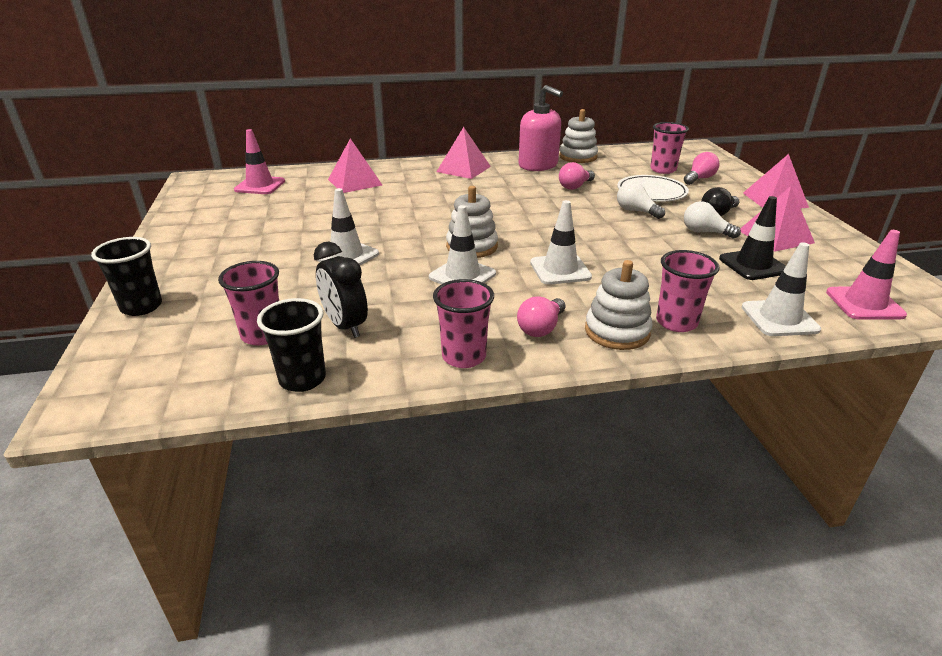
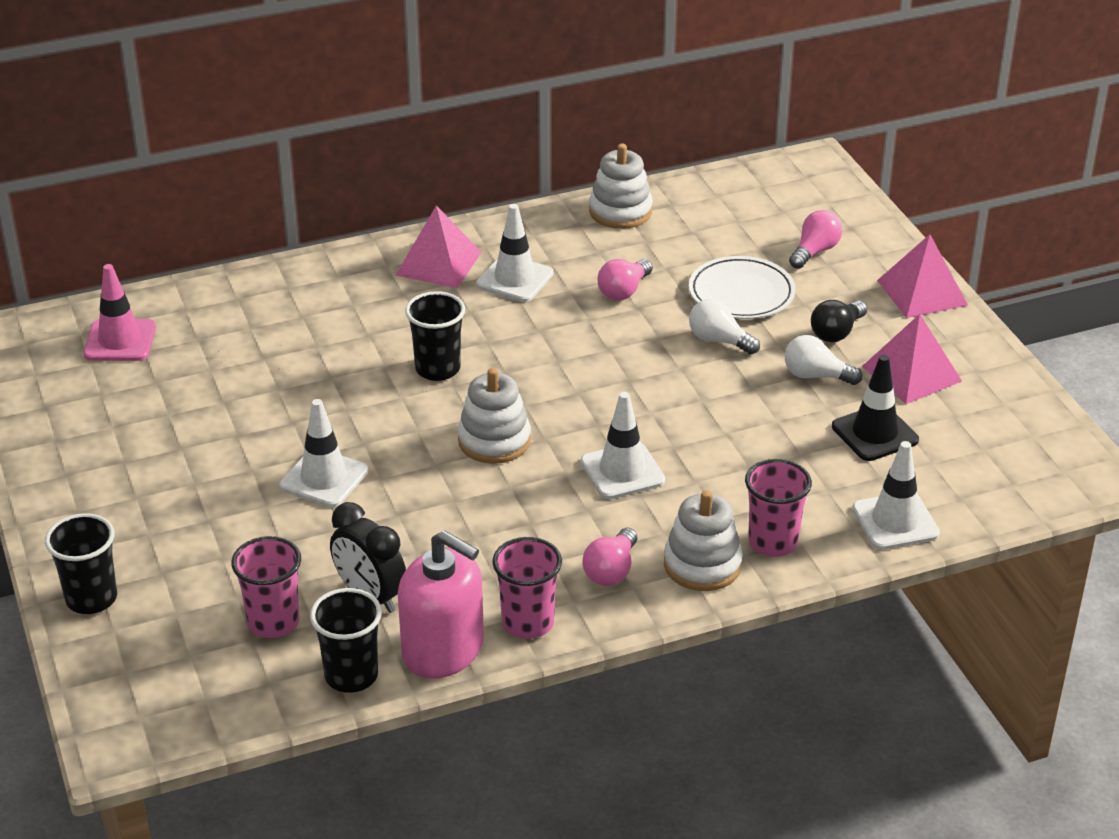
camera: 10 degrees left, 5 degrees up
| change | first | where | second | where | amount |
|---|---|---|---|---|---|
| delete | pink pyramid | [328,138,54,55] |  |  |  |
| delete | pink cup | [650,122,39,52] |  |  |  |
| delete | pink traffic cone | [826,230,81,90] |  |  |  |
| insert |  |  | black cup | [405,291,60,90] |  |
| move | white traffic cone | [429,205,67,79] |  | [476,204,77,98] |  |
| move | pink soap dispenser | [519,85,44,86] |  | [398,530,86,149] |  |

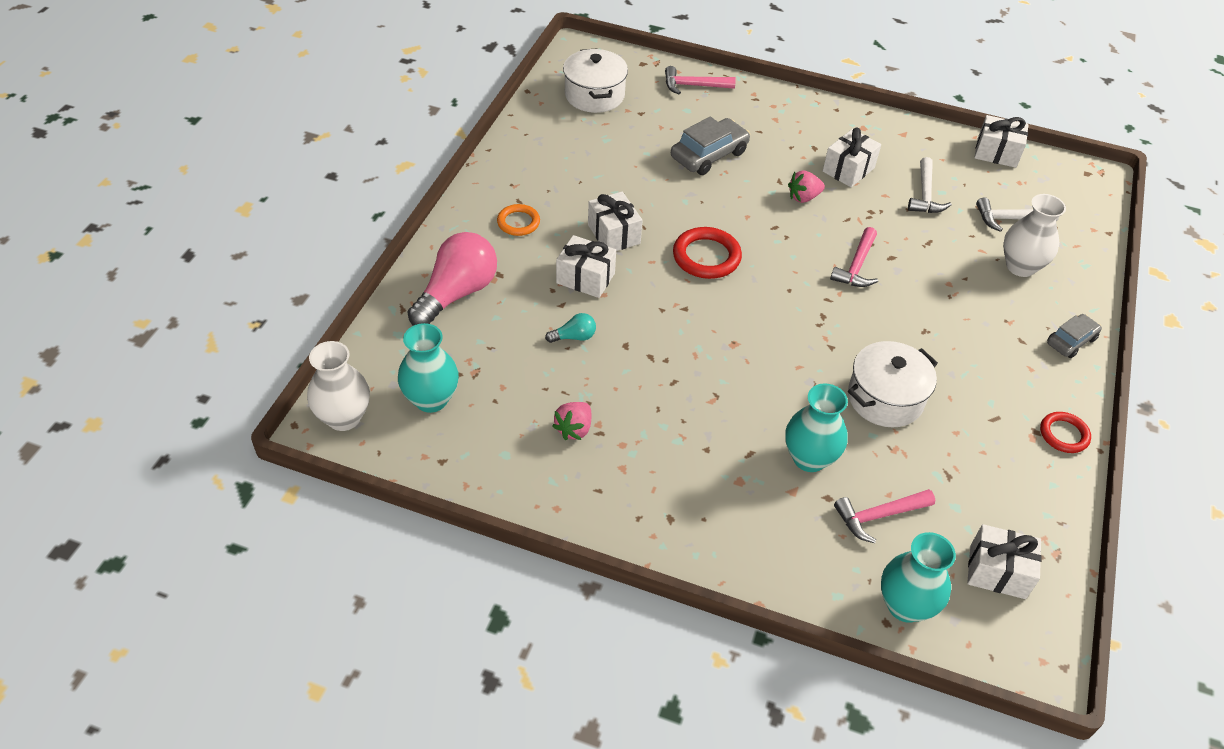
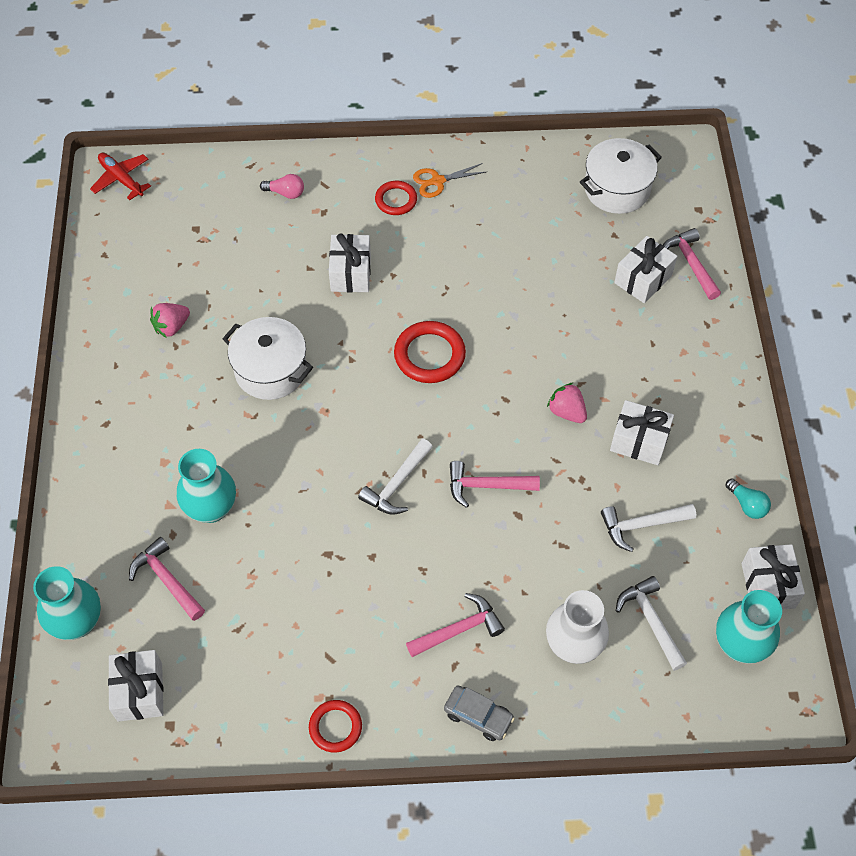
camera: 70 degrees right, 10 degrees up
| change | first | where | second | where | amount |
|---|---|---|---|---|---|
| delete | grey car | [671,117,79,58] |  |  |  |
| insert |  |  | white hammer | [358,438,75,77] |  |
| insert |  |  | pink hammer | [406,593,99,64] |  |
| insert |  |  | orange scissors | [413,163,73,35] |  |
| move | turquoise vase | [398,323,61,90] |  | [716,590,66,74] |  |
| move | turquoise light bulb | [545,313,51,30] |  | [725,478,46,41] |  |
| move | white gift | [588,192,55,59] |  | [614,236,63,67] |  |
| move | white pot | [848,341,90,86] |  | [223,317,90,83] |  |
| replace | white vase | [307,341,63,90] | red plane | [90,153,61,47] |  |
| recolor | orange ring | [497,204,43,32] | red ring | [375,181,42,34] |  |
| rotate | pink strawberry | [552,402,39,38] |  | [150,303,40,35] | 45 degrees counterclockwise |
| resize | pink light bulb | [407,232,90,94] |  | [260,174,44,25] | x0.44 |

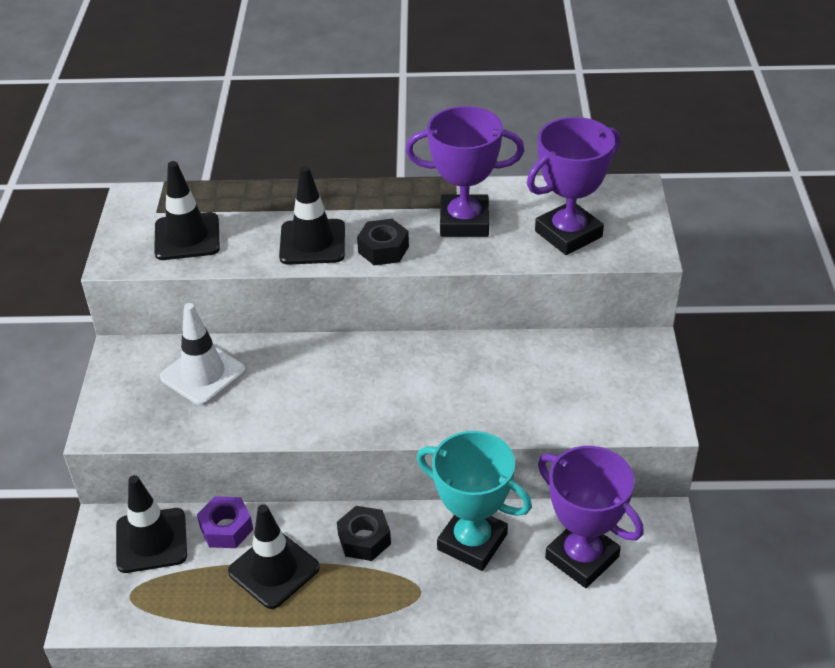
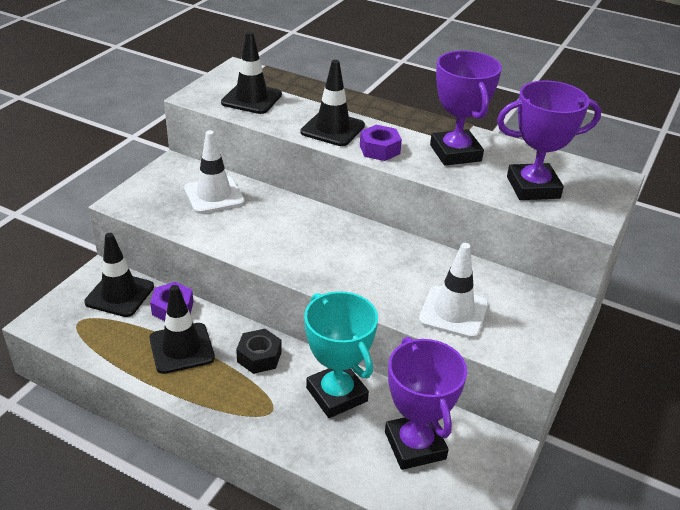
camera: 25 degrees right, 5 degrees down
| change | first | where | second | where | amount |
|---|---|---|---|---|---|
| insert |  |  | white traffic cone | [419,243,69,96] |  |
| recolor | black nut | [357,219,52,46] | purple nut | [360,125,42,36] |  |
| rotate | purple trophy | [405,106,119,131] |  | [430,51,72,115] | 45 degrees clockwise |

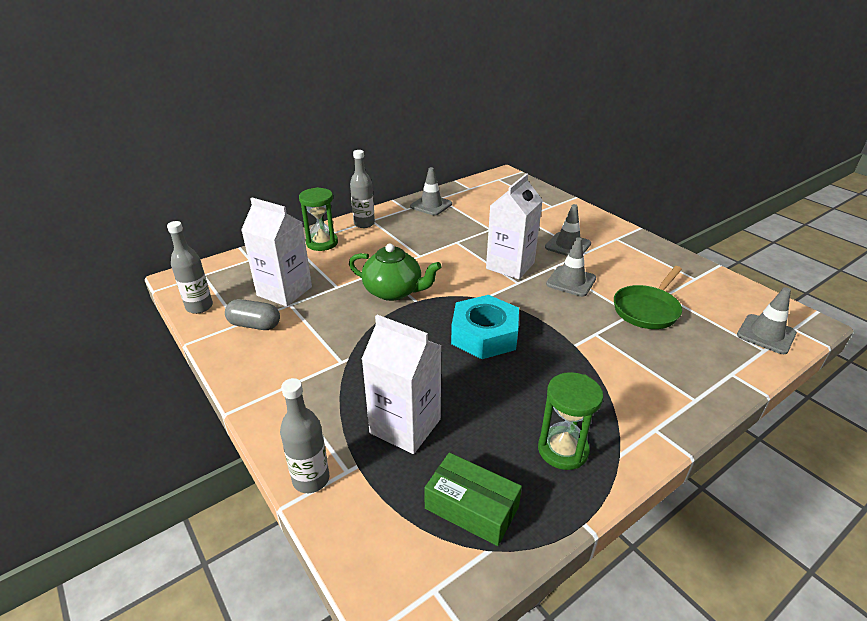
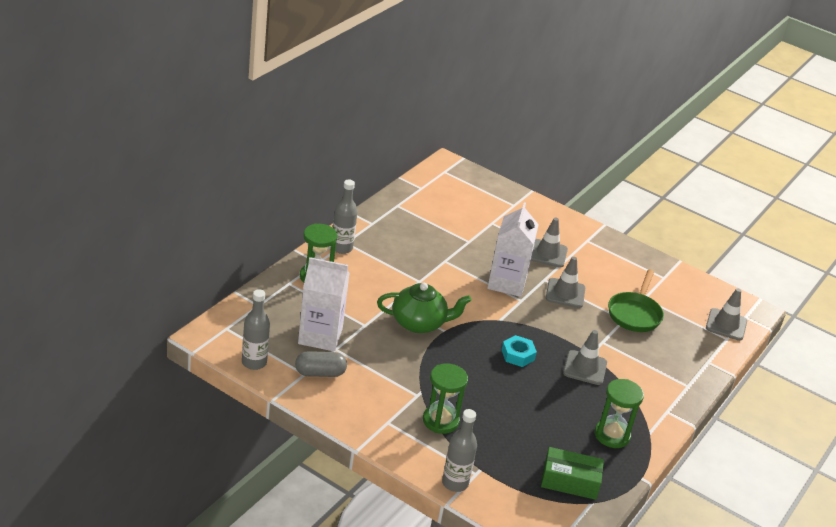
camera: 25 degrees left, 0 degrees up
| change | first | where | second | where | amount |
|---|---|---|---|---|---|
| delete | white carton | [361,315,81,139] |  |  |  |
| insert |  |  | green hourglass | [423,363,45,71] |  |
| move | grey traffic cone | [410,167,42,48] |  | [563,330,44,55] |  |
| resize | turquoise nut | [451,295,68,64] |  | [502,335,35,32] | x0.55 |

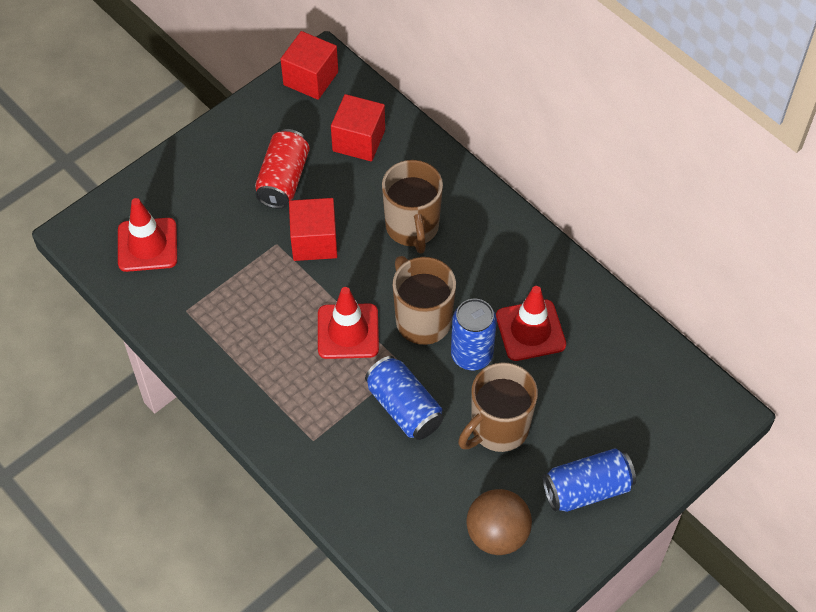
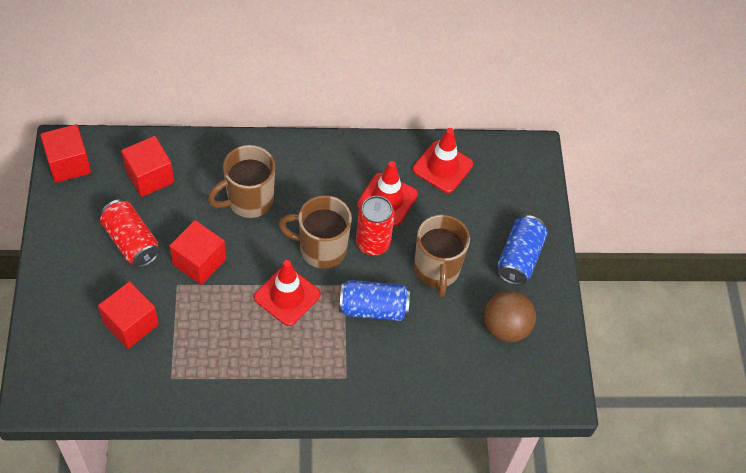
camera: 55 degrees left, 0 degrees up
| change | first | where | second | where | amount |
|---|---|---|---|---|---|
| insert |  |  | red cube | [98,282,61,67] |  |
| move | red traffic cone | [118,198,59,74] |  | [413,128,60,65] |  |
| recolor | blue can | [451,299,46,71] | red can | [356,196,39,59] |  |
| rotate | brown mug | [382,160,61,94] |  | [208,145,67,73] | 120 degrees clockwise |

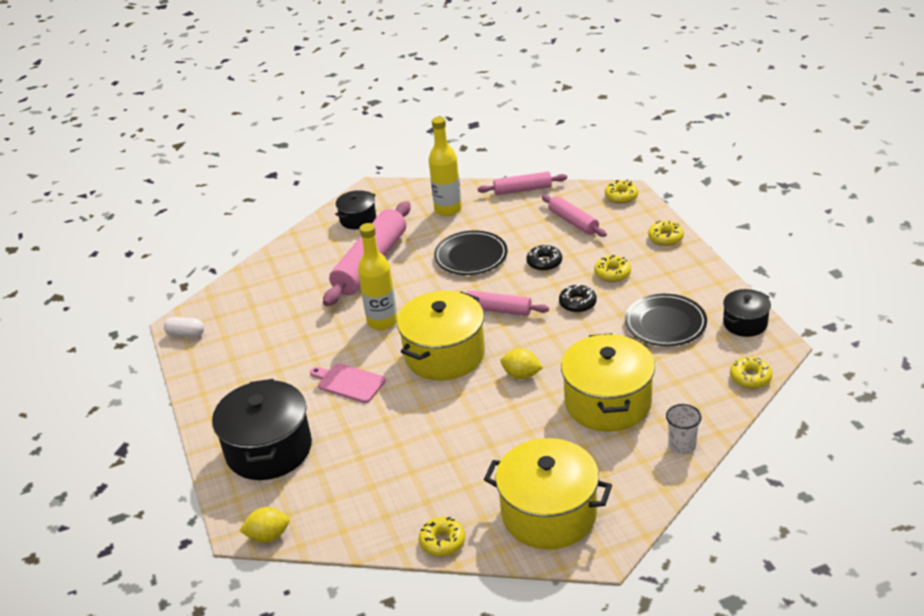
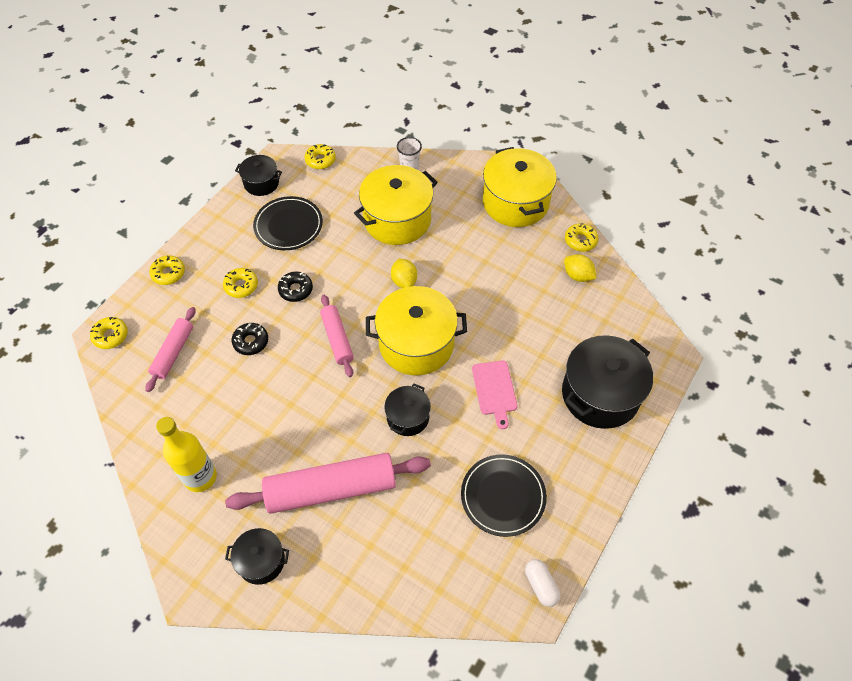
camera: 130 degrees left, 20 degrees up
| change | first | where | second | where | amount |
|---|---|---|---|---|---|
| delete | pink rolling pin | [478,172,89,23] |  |  |  |
| move | yellow lemon | [240,507,50,36] |  | [564,254,33,28] |  |
| move | black plate | [434,231,74,44] |  | [461,454,86,83] |  |
| replace | yellow bottle | [358,223,40,107] | black pot | [384,384,47,52] |  |

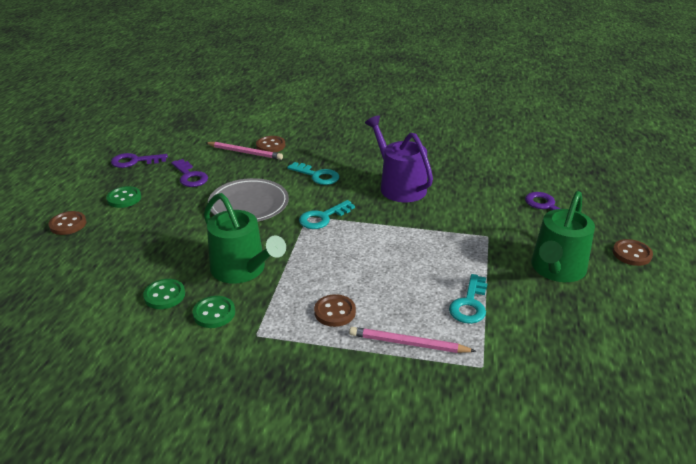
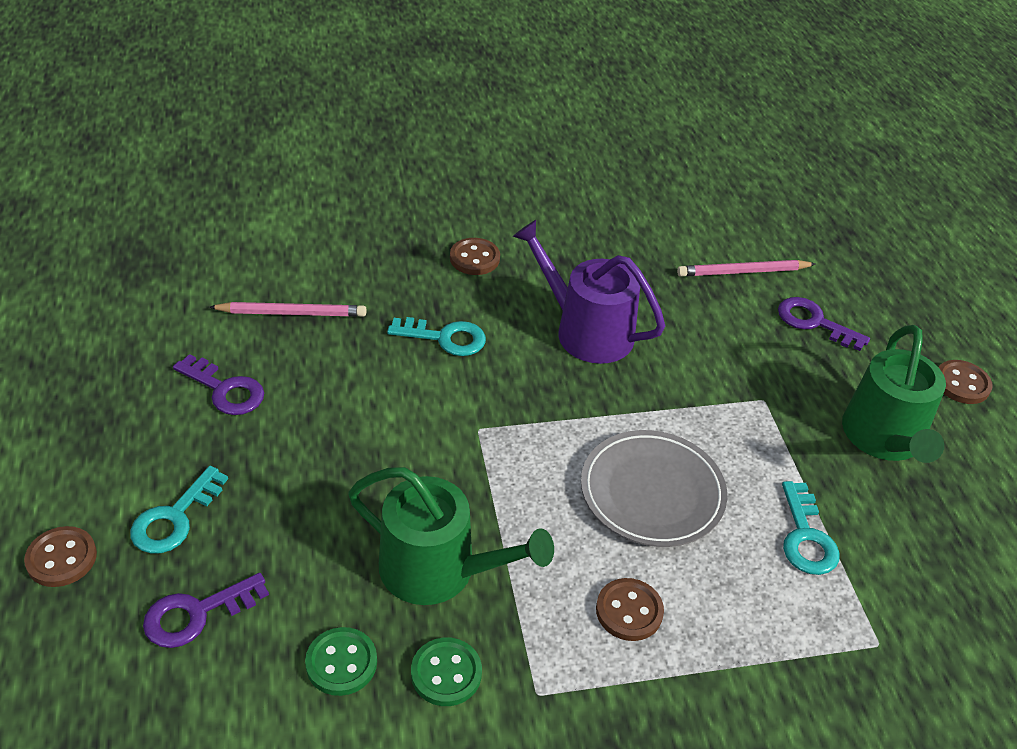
camera: 25 degrees left, 10 degrees up
| change | first | where | second | where | amount |
|---|---|---|---|---|---|
| delete | green button | [106,186,35,22] |  |  |  |
| move | purple key | [111,153,57,15] |  | [143,573,126,75] |  |
| move | grey plate | [208,178,81,44] |  | [581,430,146,117] |  |
| move | brown button | [256,136,29,16] |  | [450,238,50,37] |  |
| move | turquoise key | [299,200,56,29] |  | [130,466,98,88] |  |
| move | pink pencil | [349,327,127,26] |  | [677,260,138,17] |  |

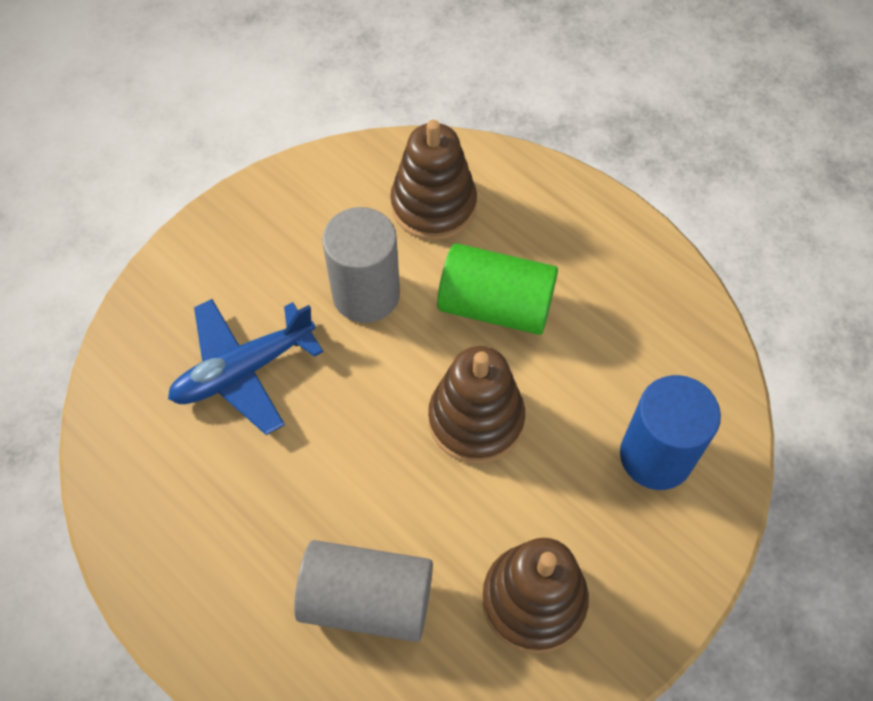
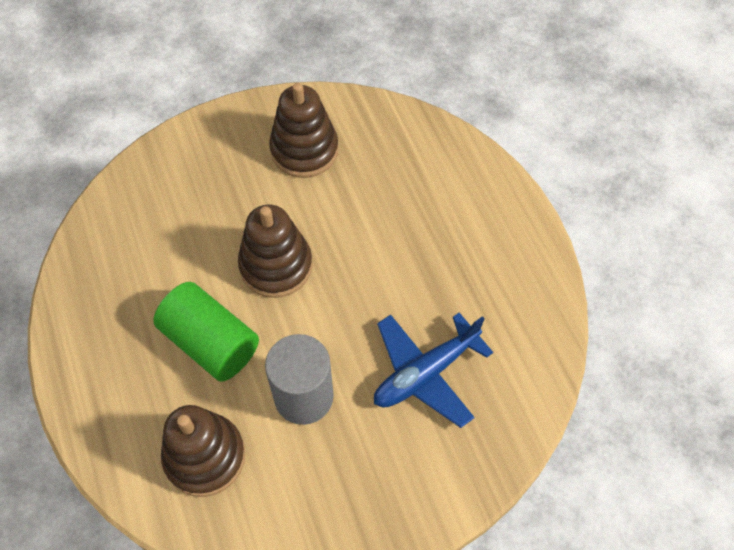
camera: 155 degrees left, 0 degrees up
| change | first | where | second | where | amount |
|---|---|---|---|---|---|
| delete | grey cylinder | [294,540,139,102] |  |  |  |
| delete | blue cylinder | [620,375,101,115] |  |  |  |
| rotate | blue plane | [168,299,155,136] |  | [374,313,119,115] | 150 degrees clockwise |

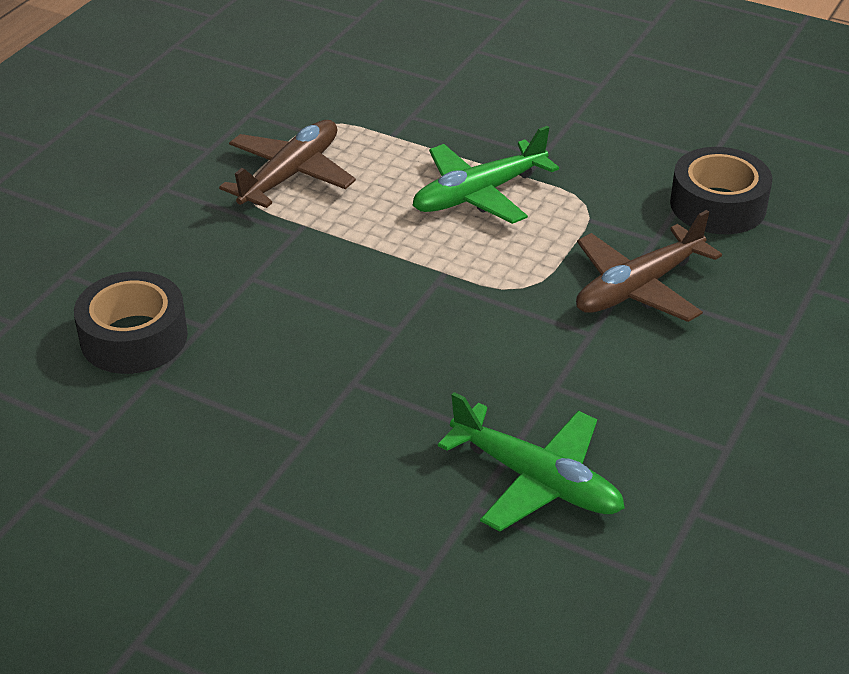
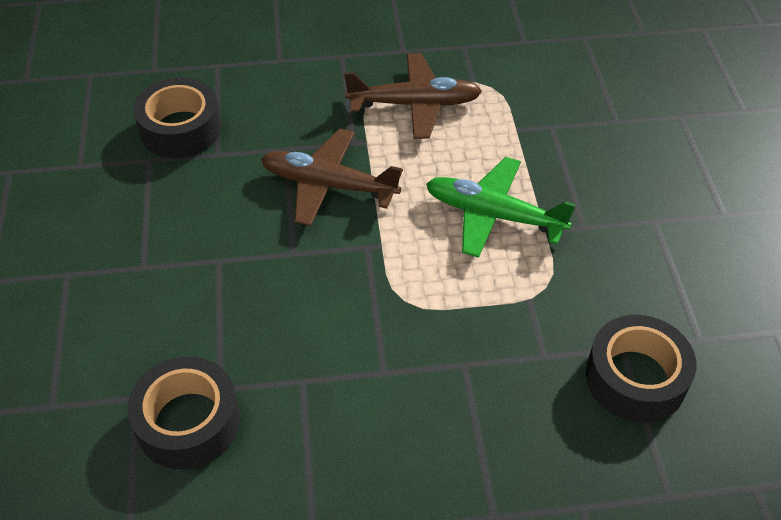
camera: 55 degrees right, 10 degrees up
| change | first | where | second | where | amount |
|---|---|---|---|---|---|
| move | brown plane | [576,210,146,112] |  | [261,128,142,98] |  |
| replace | green plane | [438,392,187,140] | black tape | [128,356,112,113] |  |

